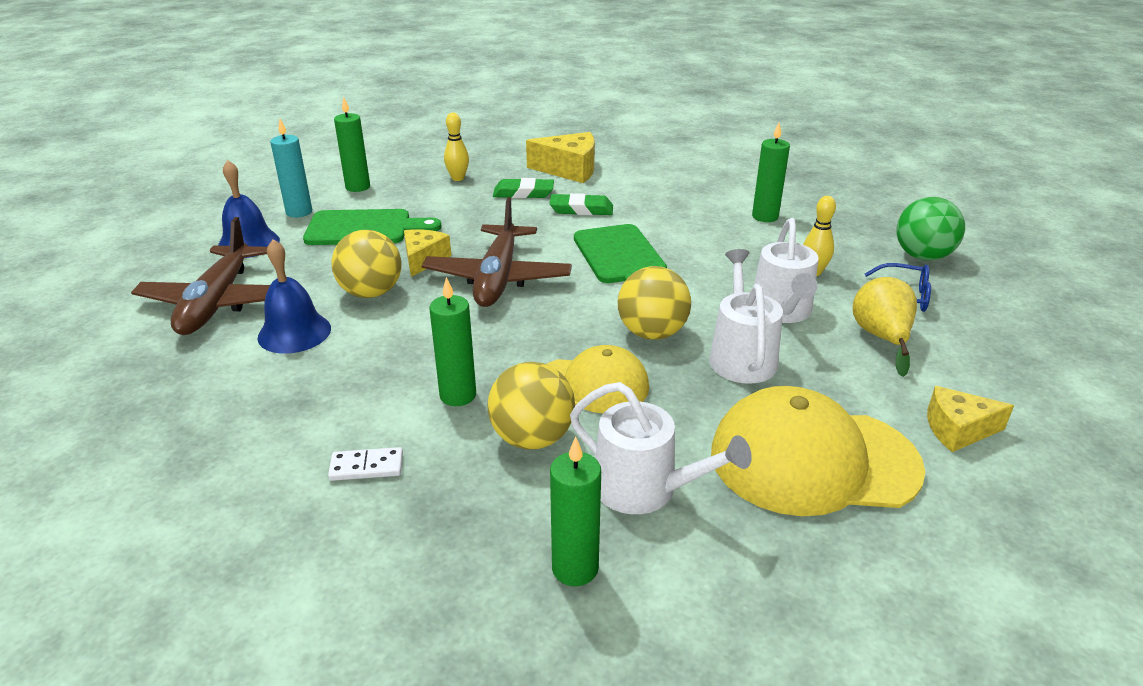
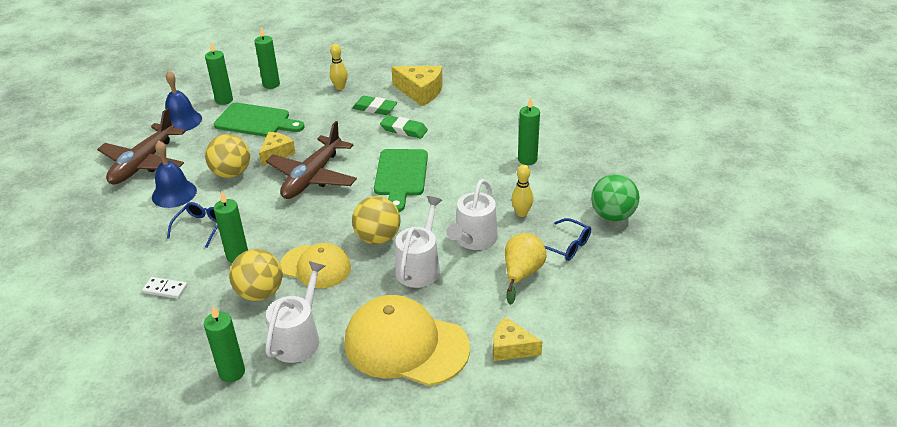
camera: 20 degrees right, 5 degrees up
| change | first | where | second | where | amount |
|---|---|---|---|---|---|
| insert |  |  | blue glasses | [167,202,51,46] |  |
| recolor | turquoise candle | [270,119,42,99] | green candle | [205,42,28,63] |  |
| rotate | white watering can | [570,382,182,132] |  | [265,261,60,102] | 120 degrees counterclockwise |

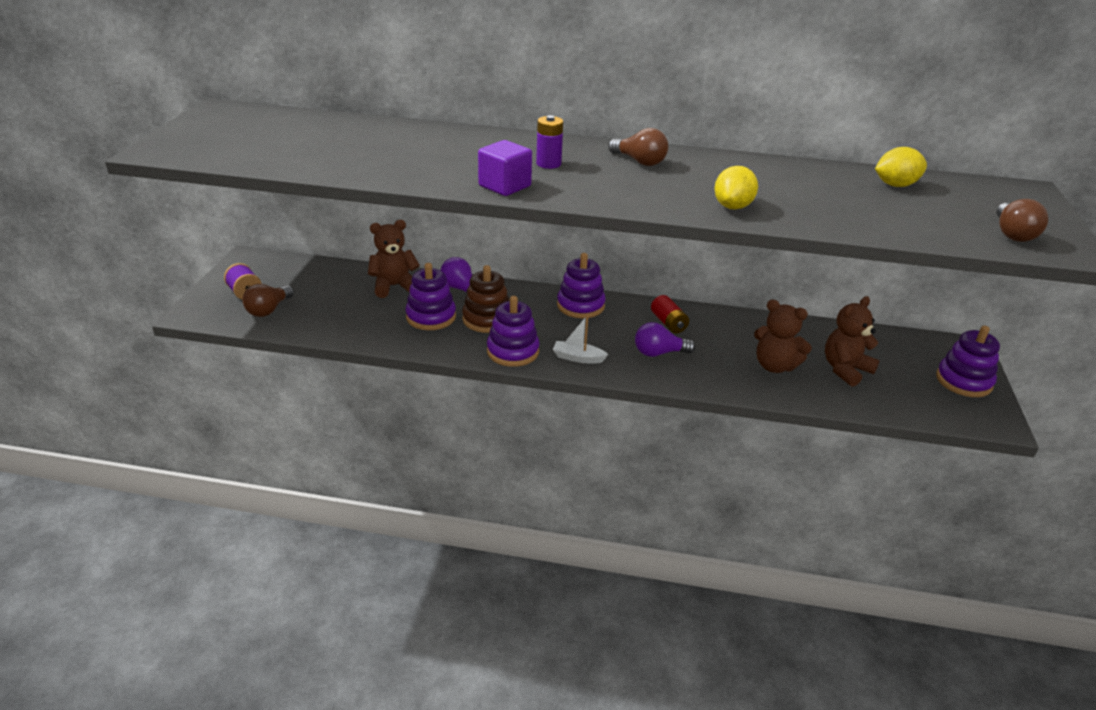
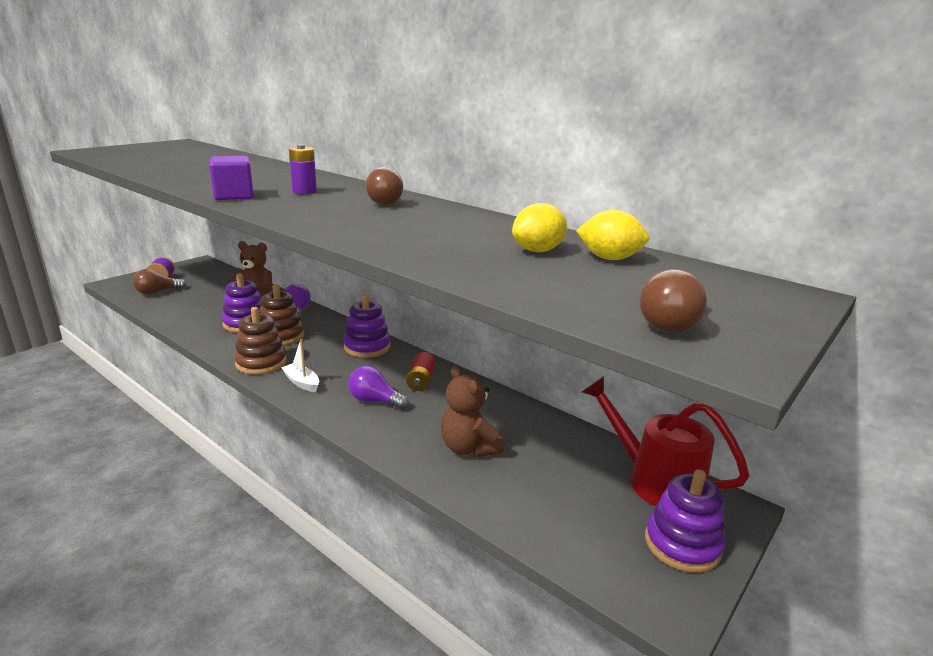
camera: 30 degrees right, 10 degrees down
| change | first | where | second | where | amount |
|---|---|---|---|---|---|
| delete | brown teddy bear | [825,296,55,91] |  |  |  |
| insert |  |  | red watering can | [582,376,168,130] |  |
| move | yellow lemon | [715,166,43,44] |  | [512,203,55,49] |  |
| recolor | purple stacking toy | [487,296,52,71] | brown stacking toy | [234,307,53,68] |  |

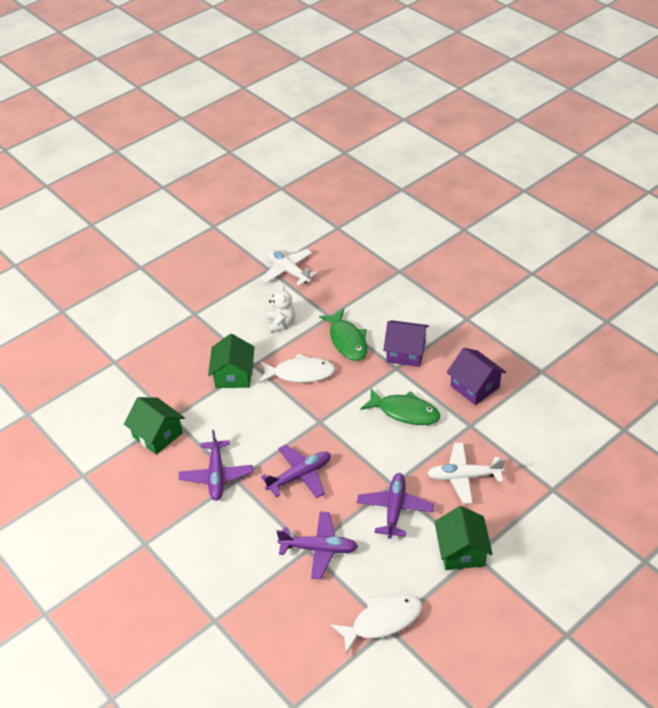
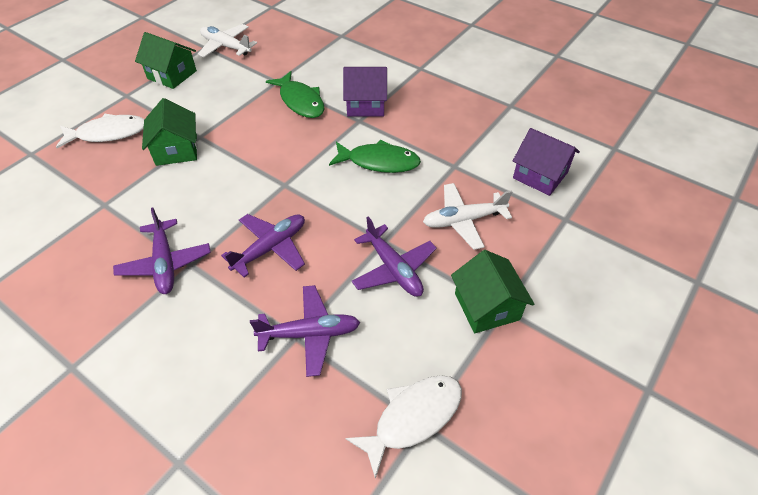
camera: 15 degrees left, 5 degrees up
| change | first | where | second | where | amount |
|---|---|---|---|---|---|
| delete | white teddy bear | [267,284,28,49] |  |  |  |
| move | green house | [124,397,61,58] |  | [135,32,62,57] |  |
| move | white fish | [259,354,76,30] |  | [56,114,88,34] |  |
| move | purple house | [447,348,59,57] |  | [513,128,67,68] |  |
| rotate | purple plane | [357,473,77,66] |  | [352,216,85,81] | 150 degrees clockwise |

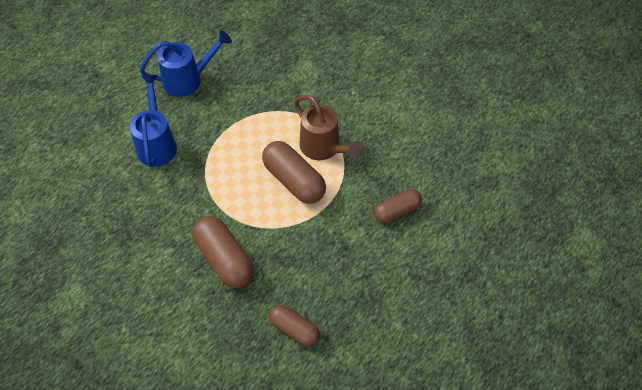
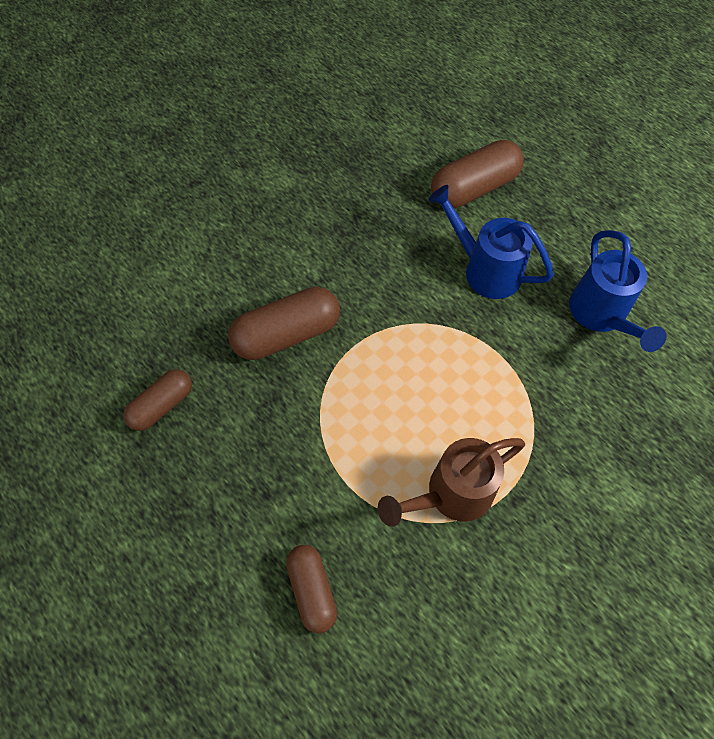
camera: 100 degrees right, 5 degrees up
| change | first | where | second | where | amount |
|---|---|---|---|---|---|
| move | brown capsule | [262,141,64,63] |  | [431,140,93,68] |  |
| rotate | blue watering can | [130,75,47,92] |  | [428,185,126,114] | 150 degrees counterclockwise |

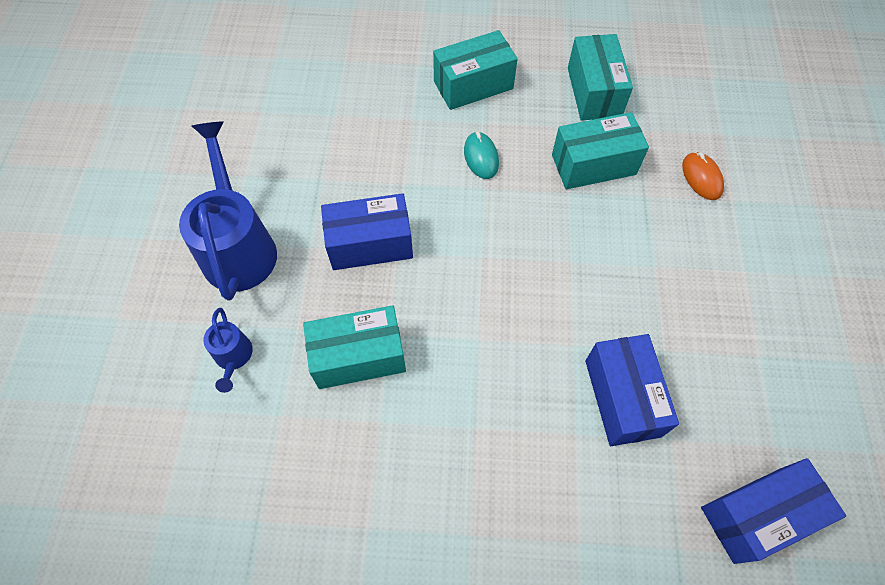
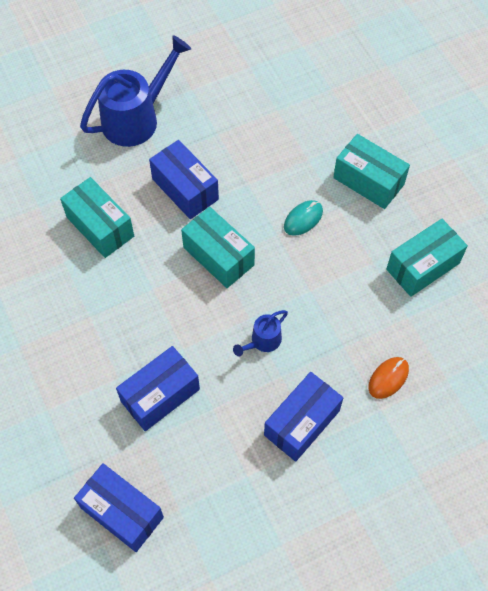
camera: 60 degrees right, 0 degrees up
| change | first | where | second | where | amount |
|---|---|---|---|---|---|
| insert |  |  | blue box | [264,372,80,90] |  |
| move | blue watering can | [203,308,50,85] |  | [233,310,55,46] |  |
| move | turquoise box | [552,112,97,77] |  | [181,207,74,81] |  |

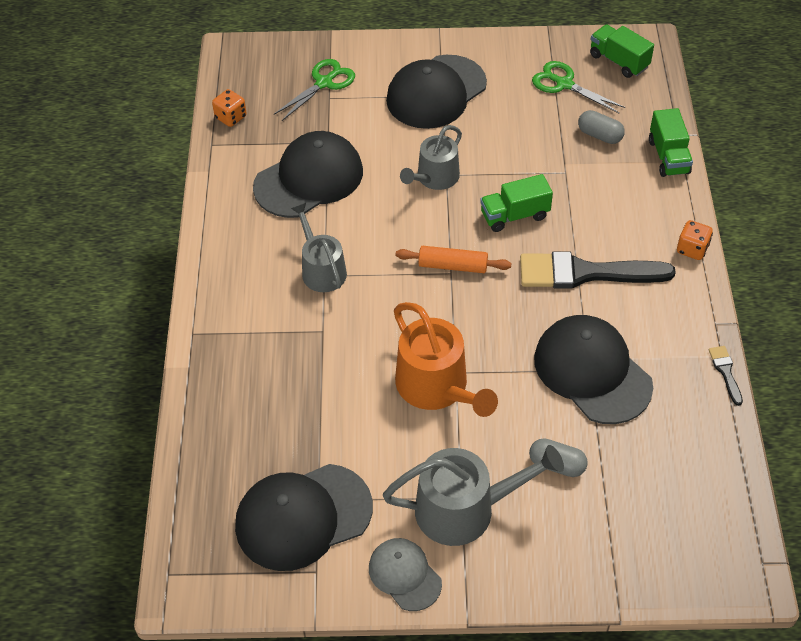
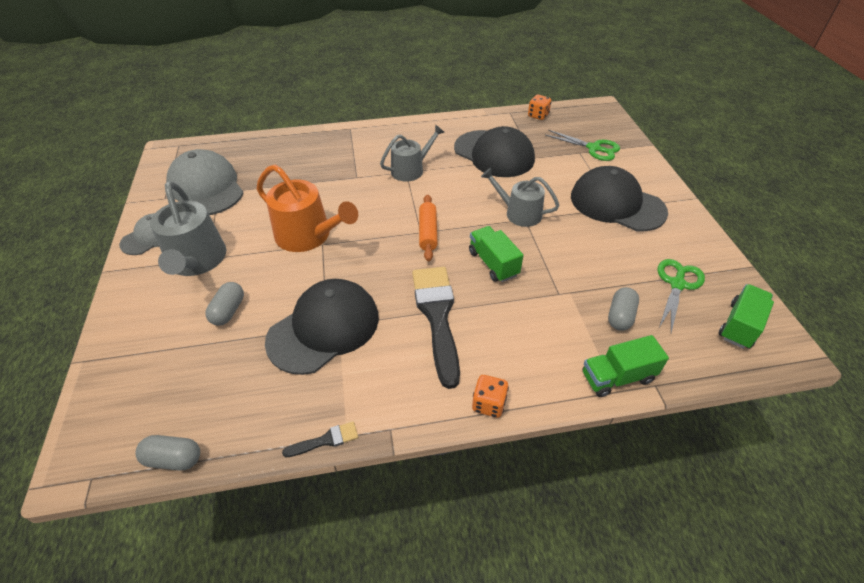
camera: 80 degrees right, 5 degrees down
| change | first | where | second | where | amount |
|---|---|---|---|---|---|
| insert |  |  | grey capsule | [135,435,65,36] |  |
| recolor | black cap | [235,464,138,107] | grey cap | [166,149,77,66] |  |
| rotate | orange watering can | [394,302,104,115] |  | [257,165,101,87] | 105 degrees counterclockwise |

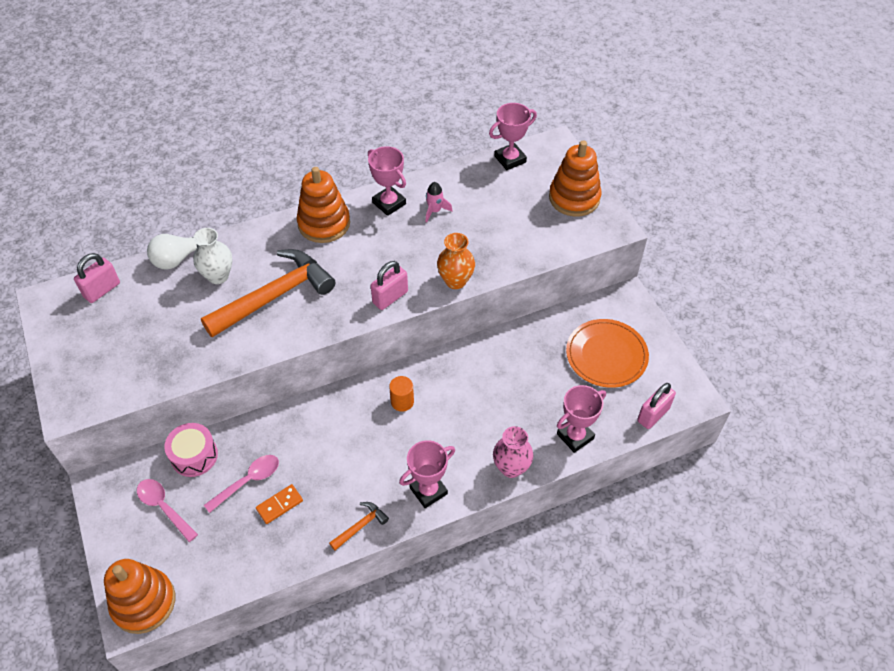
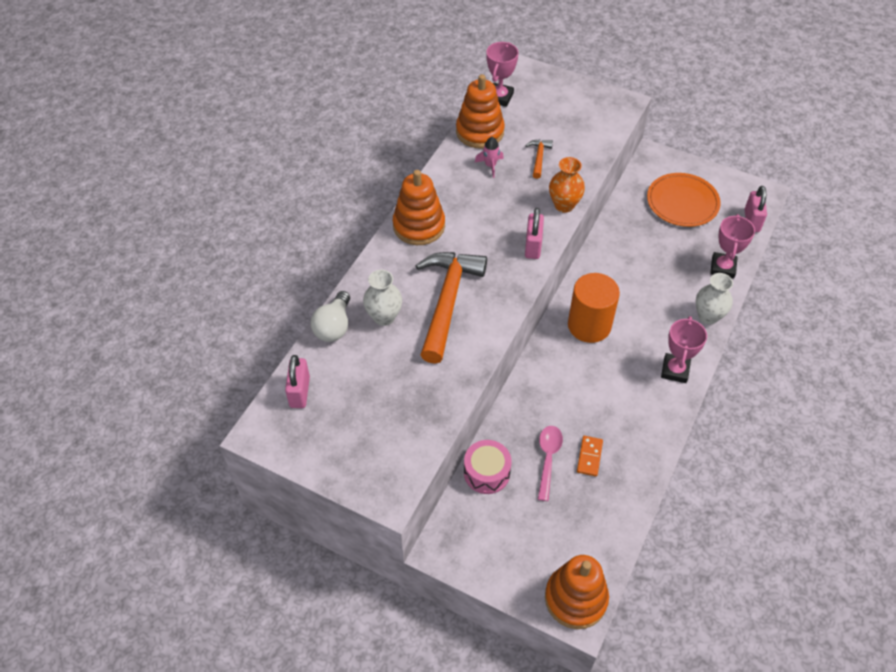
camera: 40 degrees left, 0 degrees up
| change | first | where | second | where | amount |
|---|---|---|---|---|---|
| delete | pink spoon | [137,479,61,63] |  |  |  |
| delete | pink trophy | [368,146,38,70] |  |  |  |
| move | orange hammer | [329,502,60,48] |  | [525,140,28,39] |  |
| move | orange stacking toy | [549,141,53,75] |  | [456,74,49,75] |  |
| recolor | pink vase | [493,426,40,52] | white vase | [696,273,37,51] |  |
| resize | orange cylinder | [389,376,25,36] |  | [568,273,52,70] | x2.01 |

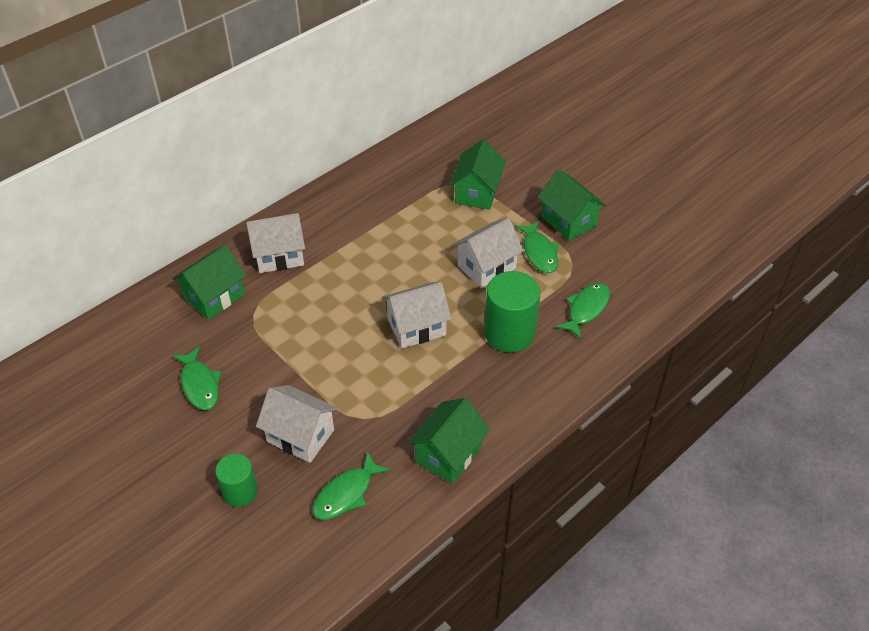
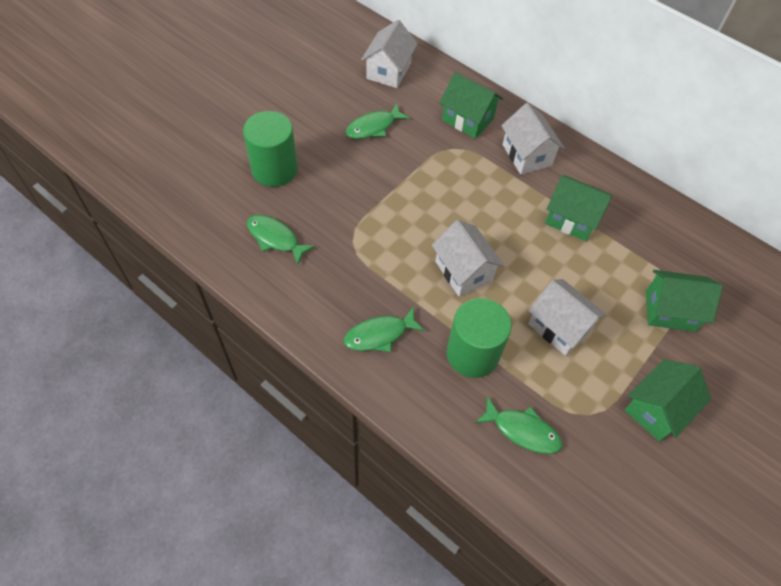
camera: 80 degrees right, 10 degrees up
| change | first | where | second | where | amount |
|---|---|---|---|---|---|
| move | white house | [256,385,82,78] |  | [361,20,57,68] |  |
| move | green house | [408,398,82,86] |  | [545,175,67,66] |  |
| move | green fish | [514,221,45,52] |  | [344,307,81,45] |  |
| resize | green cylinder | [215,454,43,53] |  | [243,111,55,76] | x1.67 |

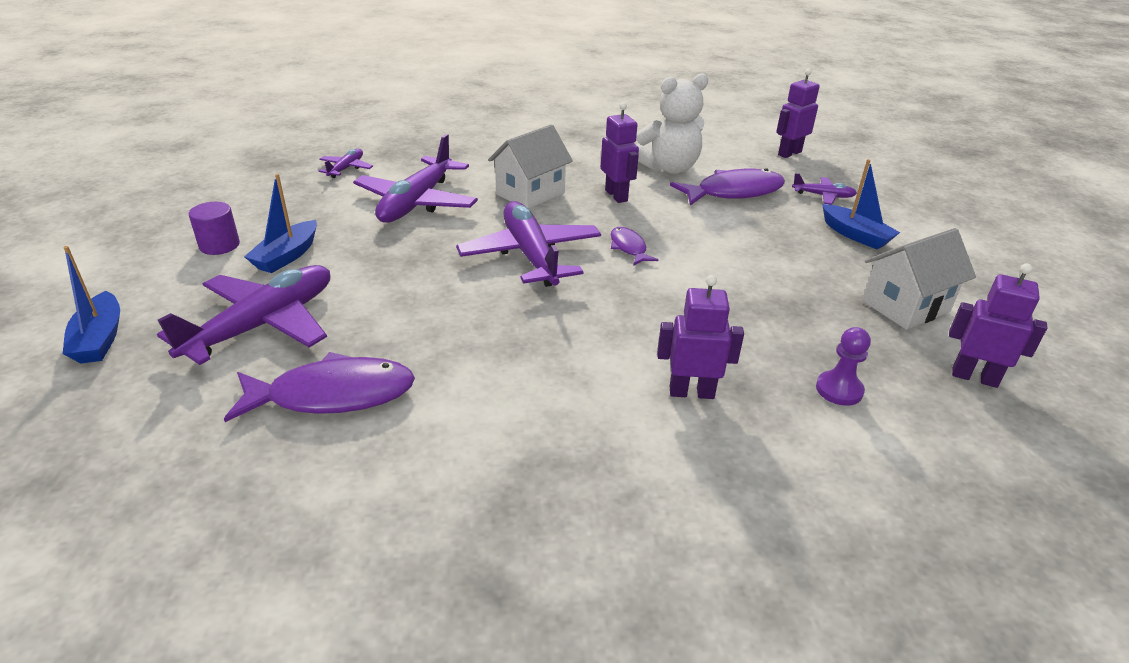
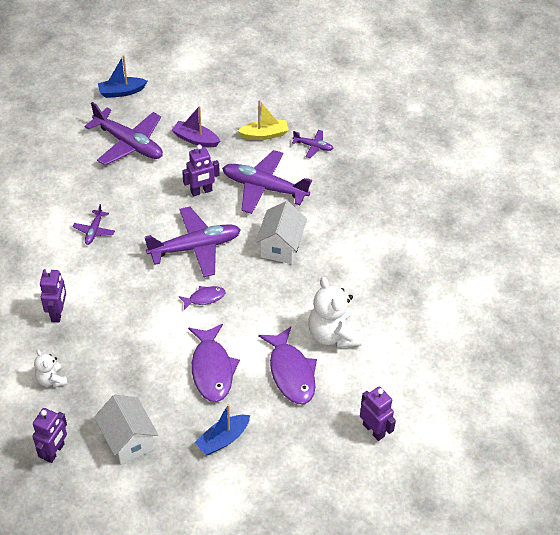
camera: 90 degrees right, 15 degrees up
| change | first | where | second | where | amount |
|---|---|---|---|---|---|
| delete | purple cylinder | [189,202,51,53] |  |  |  |
| insert |  |  | yellow boat | [238,100,51,40] |  |
| move | purple fish | [224,352,191,70] |  | [188,324,52,78] |  |
| move | purple robot | [601,102,38,101] |  | [182,145,38,52] |  |
| move | purple plane | [792,173,65,32] |  | [73,204,42,41] |  |
| replace | purple pawn | [816,327,55,79] | white teddy bear | [34,350,34,37] |  |
| recolor | blue boat | [244,174,73,99] | purple boat | [172,106,48,41] |  |
| rotate | white house | [488,124,85,85] |  | [256,201,51,63] | 60 degrees clockwise |

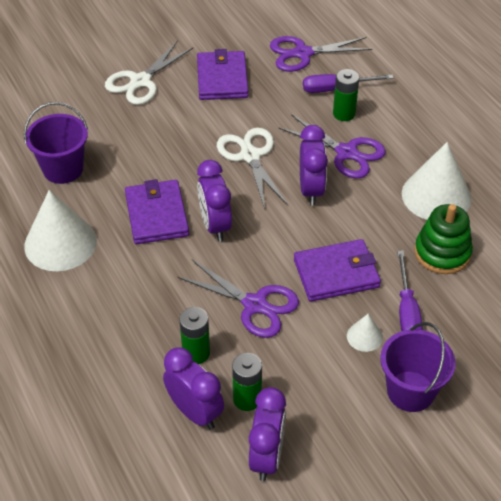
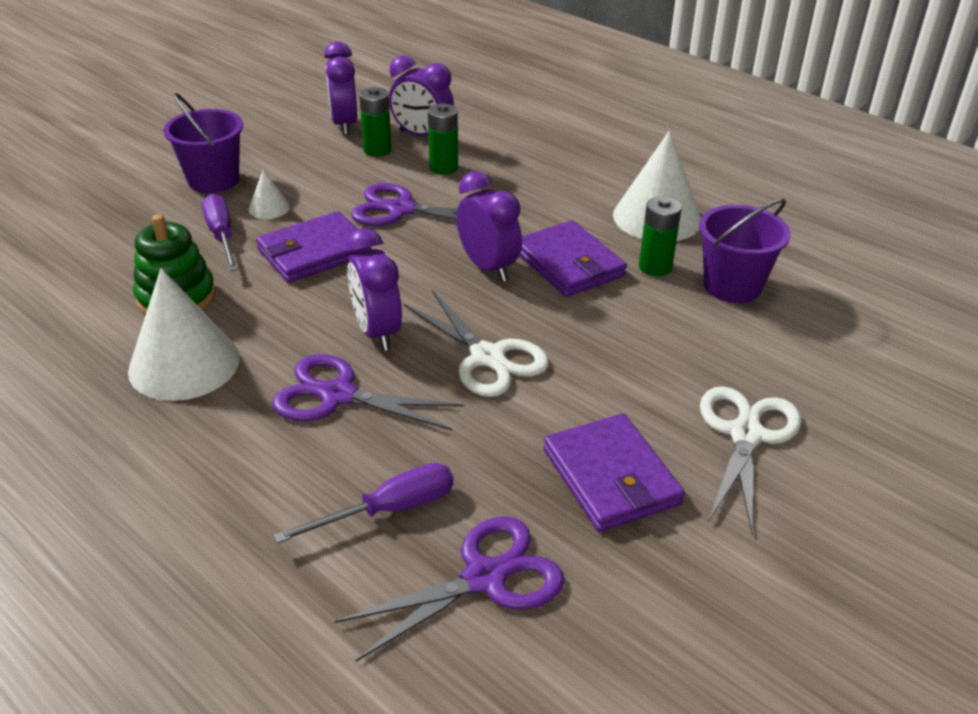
camera: 160 degrees right, 10 degrees down
| change | first | where | second | where | amount |
|---|---|---|---|---|---|
| move | green battery | [333,69,26,52] |  | [639,196,43,80] |  |

